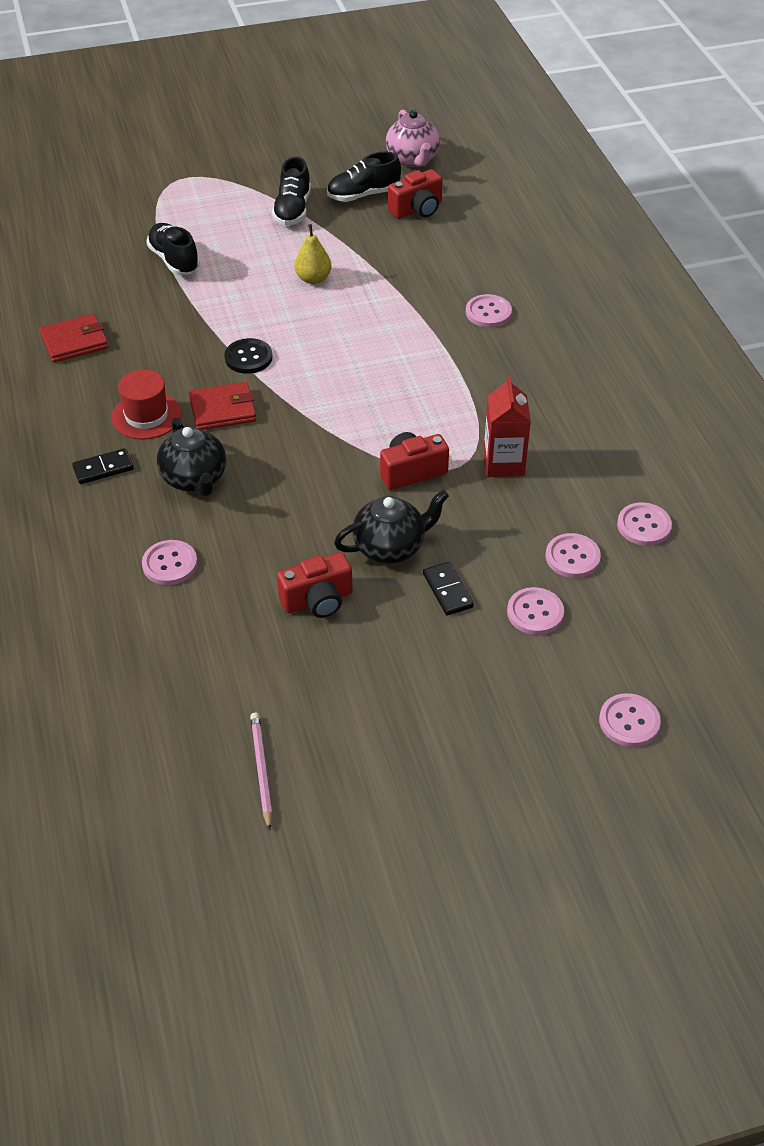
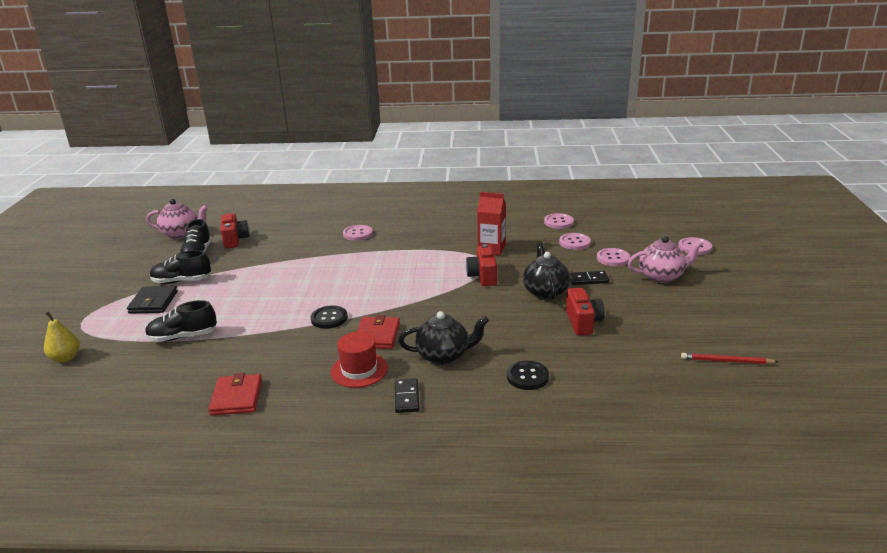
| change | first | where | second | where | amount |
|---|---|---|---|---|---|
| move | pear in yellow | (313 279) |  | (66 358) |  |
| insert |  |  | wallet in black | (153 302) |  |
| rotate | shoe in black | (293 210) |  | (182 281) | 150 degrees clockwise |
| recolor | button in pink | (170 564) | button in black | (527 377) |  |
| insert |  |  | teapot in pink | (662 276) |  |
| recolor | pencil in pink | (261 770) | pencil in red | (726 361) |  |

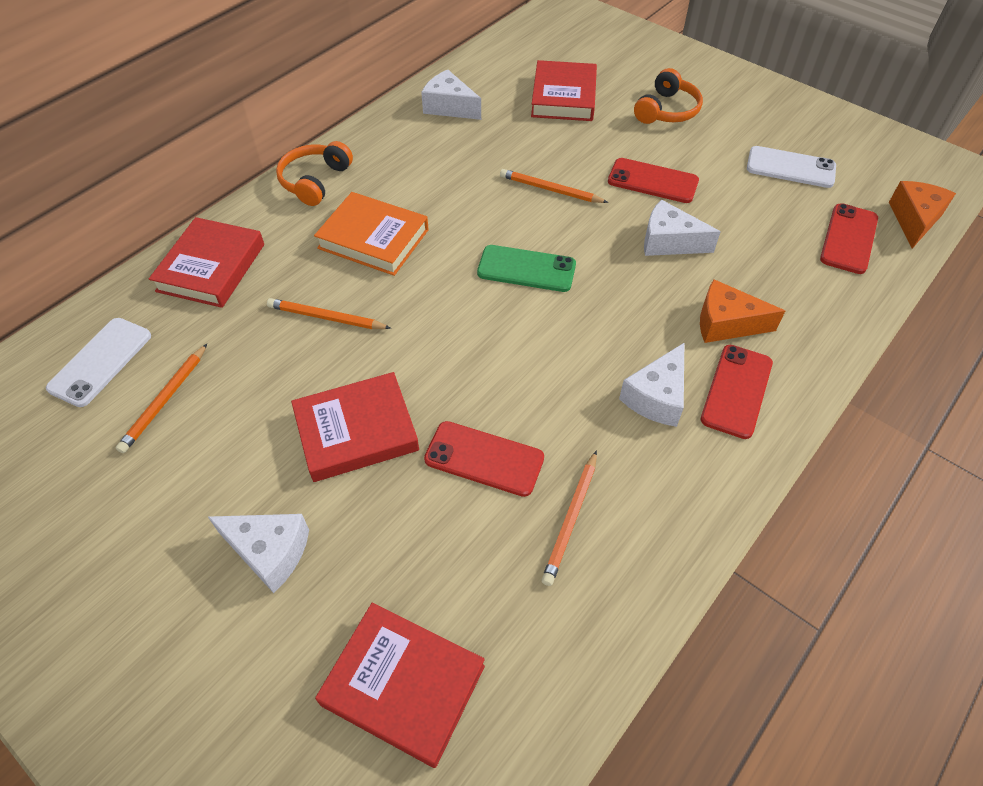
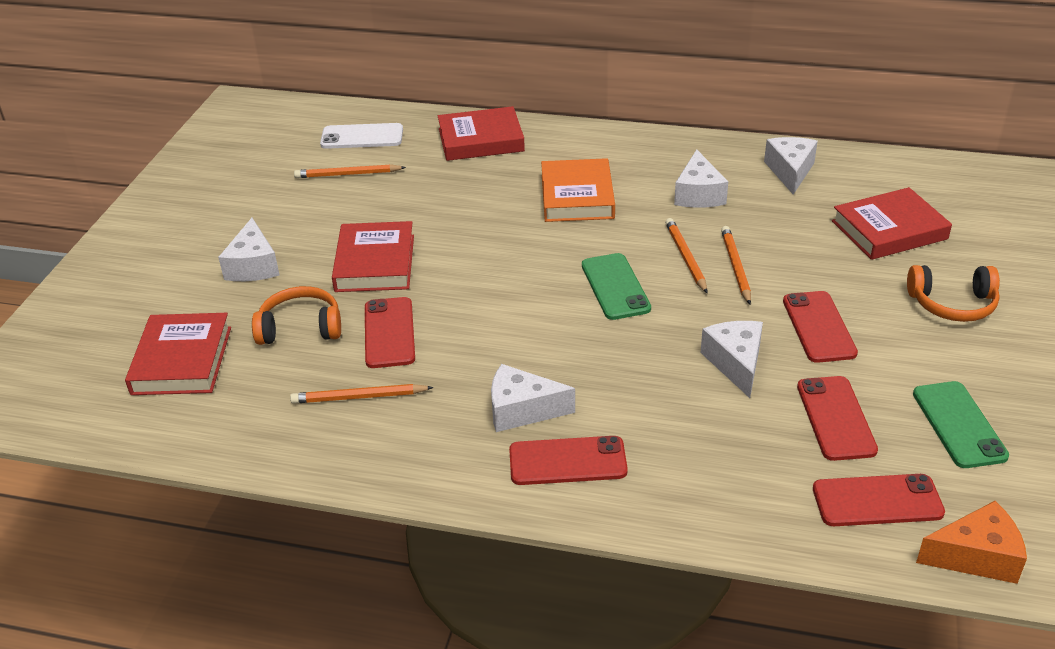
| change | first | where | second | where | amount |
|---|---|---|---|---|---|
| move | headphones in orange | (315 181) |  | (300 327) |  |
| rotate | book in red | (356 431) |  | (375 263) | 45 degrees clockwise |
| move | pencil in orange | (326 317) |  | (685 257) |  |
| insert |  |  | cheese in white | (698 194) |  |
| insert |  |  | phone in red | (835 418) |  |
| recolor | phone in white | (790 167) | phone in green | (959 424) |  |
| delete | cheese in orange | (726 323) |  |  |  |

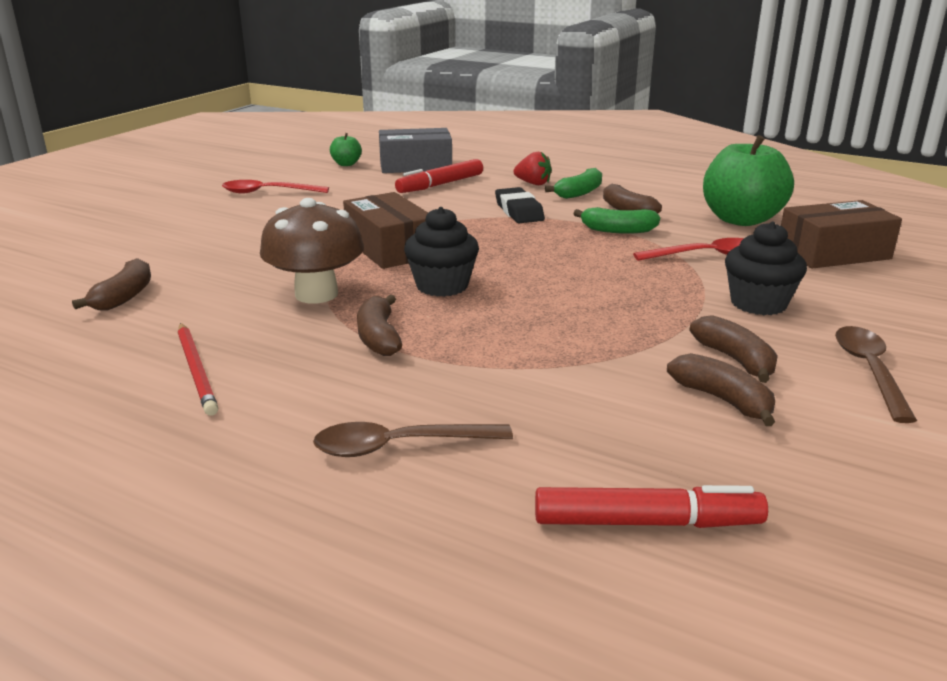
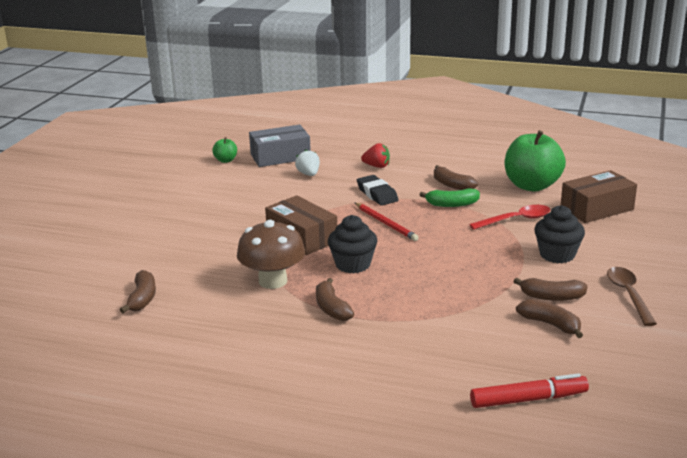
| change | first | where | second | where | amount |
|---|---|---|---|---|---|
| replace | marker in red | (440 184) | strawberry in white | (308 174) |  |
| move | pencil in red | (196 370) |  | (385 223) |  |
| rotate | banana in brown | (735 360) |  | (552 297) | 135 degrees clockwise |
| delete | spoon in red | (268 192) |  |  |  |
| delete | spoon in brown | (400 446) |  |  |  |
| delete | banana in green | (579 193) |  |  |  |

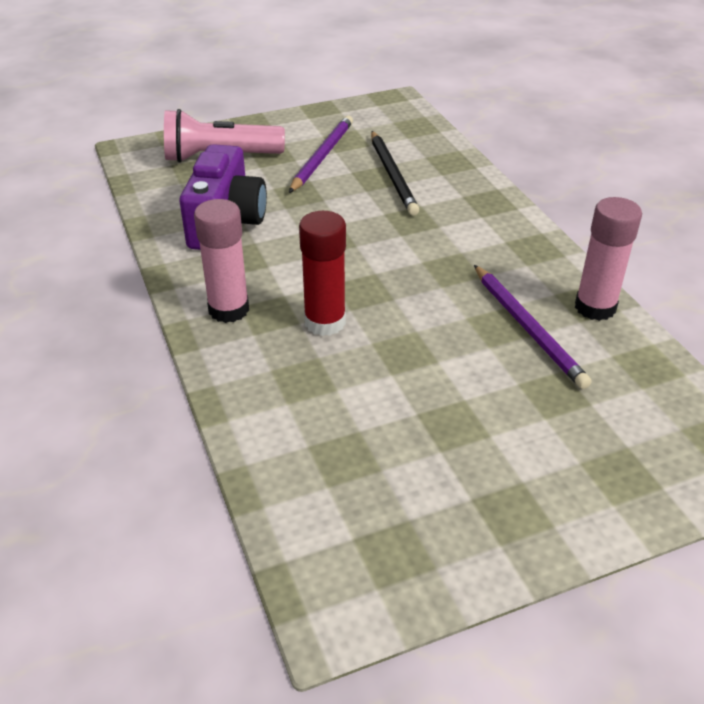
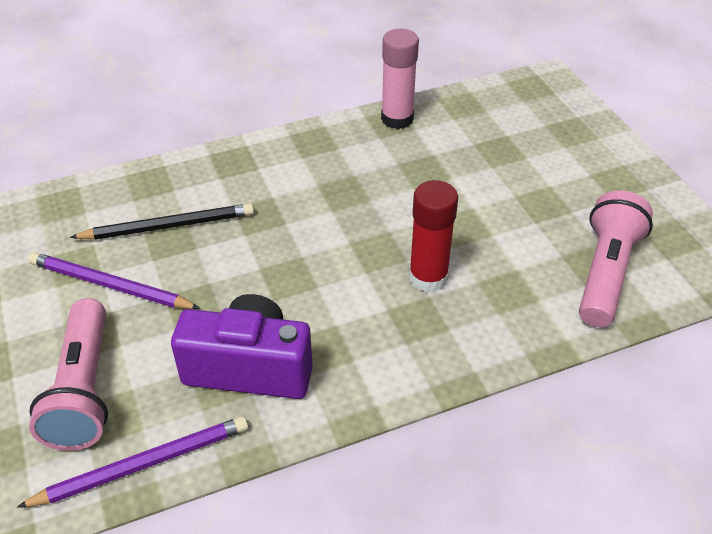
| change | first | where | second | where | amount |
|---|---|---|---|---|---|
| move | pencil in purple | (528 328) |  | (143 464) |  |
| insert |  |  | flashlight in pink | (606 272) |  |
| delete | glue stick in pink | (229 309) |  |  |  |

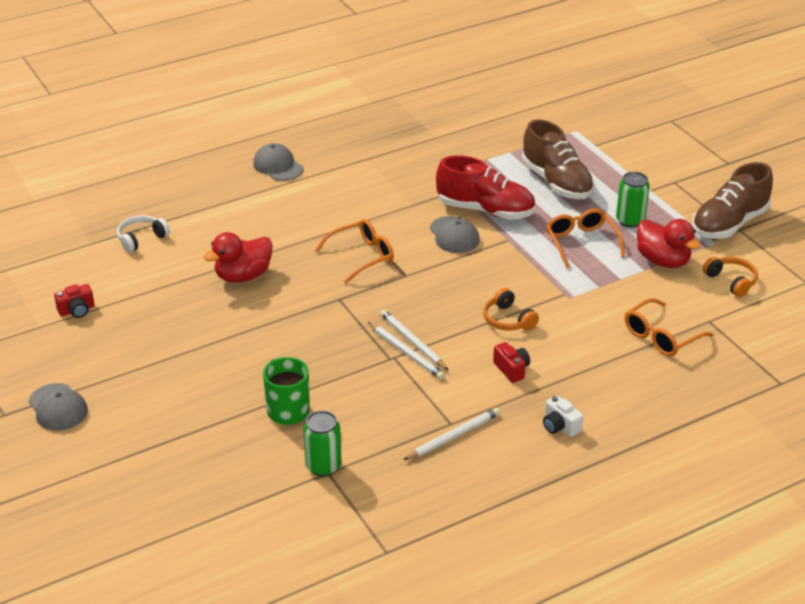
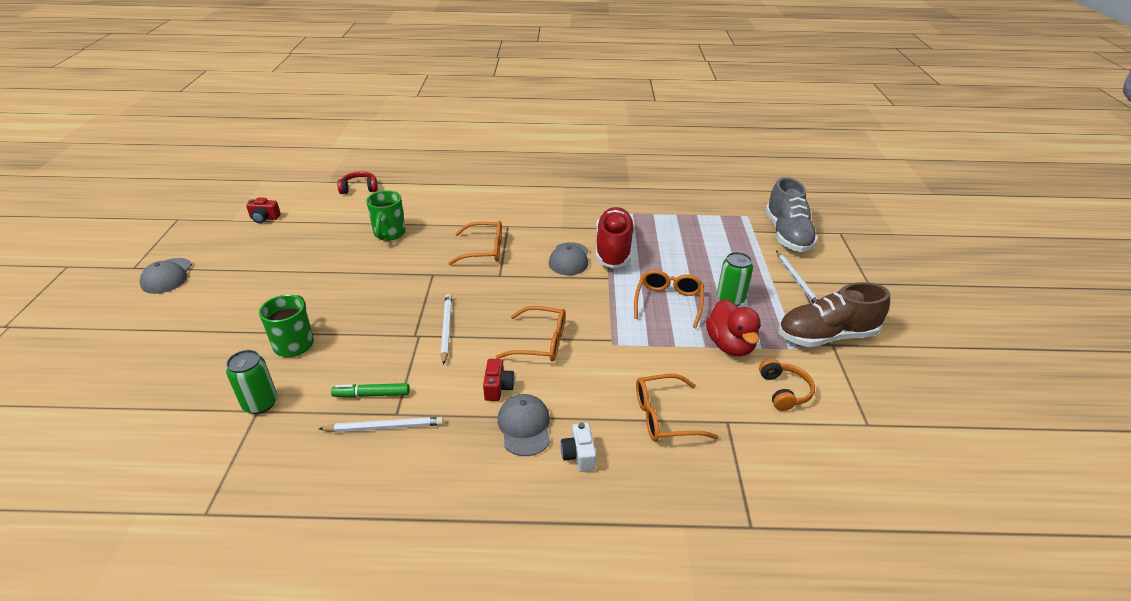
| change | first | where | second | where | amount |
|---|---|---|---|---|---|
| insert |  |  | marker in green | (371 395) |  |
| recolor | headphones in white | (141 239) | headphones in red | (359 188) |  |
| replace | duck in red | (243 276) | mug in green | (389 234) |  |
| replace | headphones in orange | (508 320) | glasses in orange | (541 342) |  |
| move | cap in grey | (278 166) |  | (524 426) |  |
| move | camera in white | (560 426) |  | (579 455) |  |
| rotate | shoe in red | (485 210) |  | (613 249) | 135 degrees counterclockwise |
| insert |  |  | shoe in grey | (787 235) |  |
| move | pencil in white | (406 353) |  | (797 280) |  |
| delete | shoe in brown | (556 182) |  |  |  |

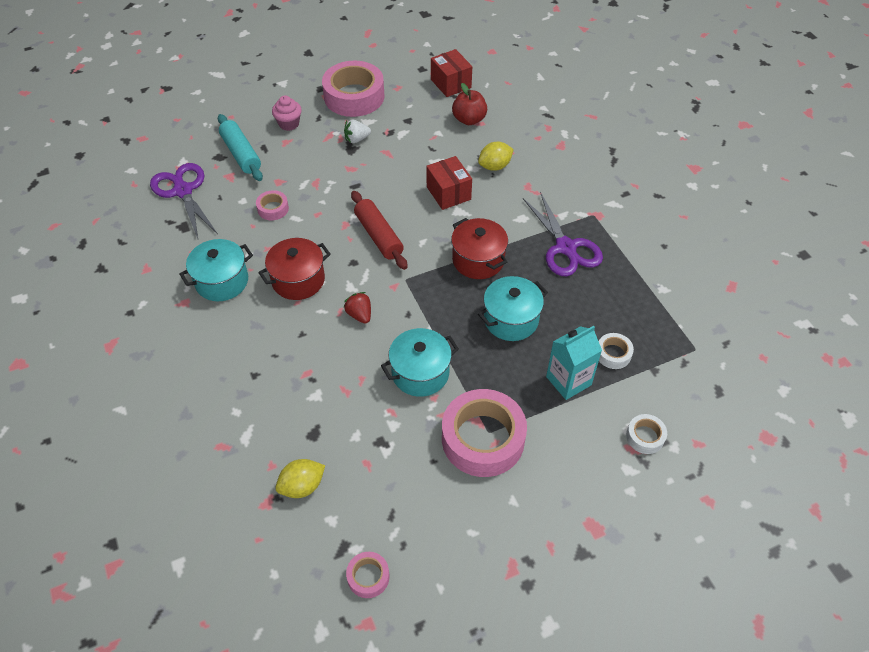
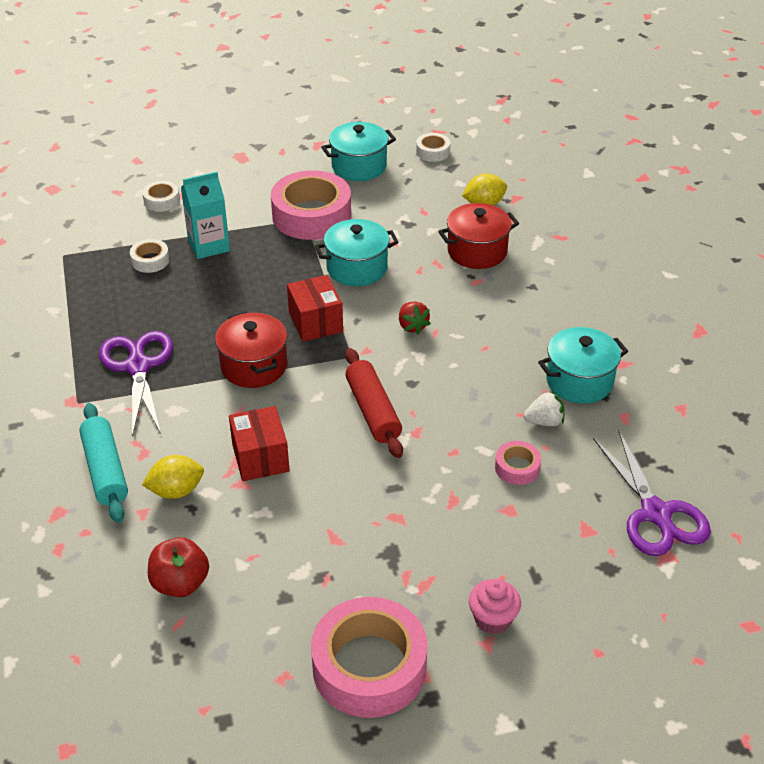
| change | first | where | second | where | amount |
|---|---|---|---|---|---|
| move | rolling pin in turquoise | (241 154) |  | (105 470) |  |
| move | box in red | (451 83) |  | (315 322) |  |
| move | pot in turquoise | (511 319) |  | (359 166) |  |
| recolor | tape in pink | (368 577) | tape in white | (433 152) |  |
| move | pot in red | (298 280) |  | (477 251) |  |
| move | strawberry in white | (357 139) |  | (544 421) |  |

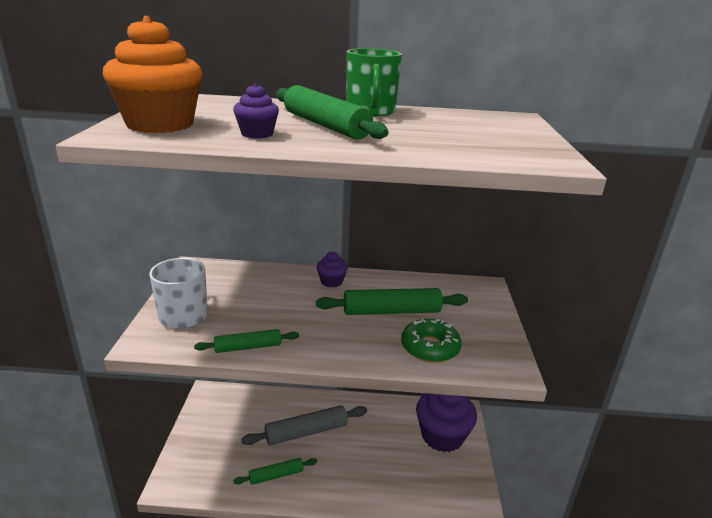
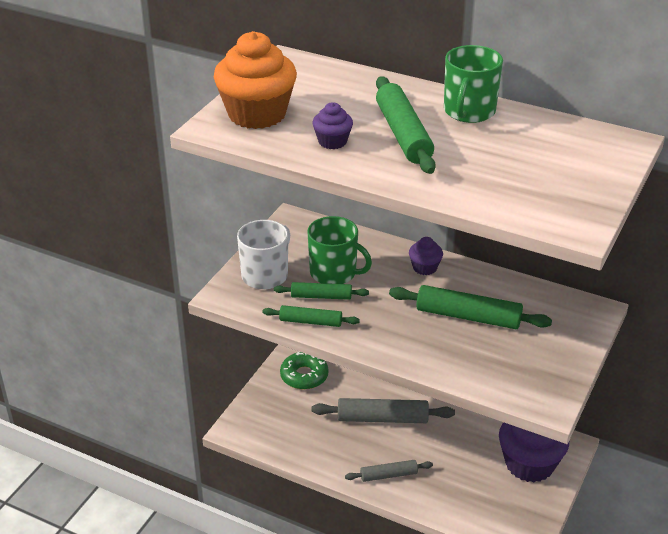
| change | first | where | second | where | amount |
|---|---|---|---|---|---|
| move | rolling pin in green | (276 475) |  | (321 296) |  |
| move | donut in green | (430 347) |  | (304 376) |  |
| insert |  |  | mug in green | (334 273) |  |
| insert |  |  | rolling pin in grey | (388 475) |  |

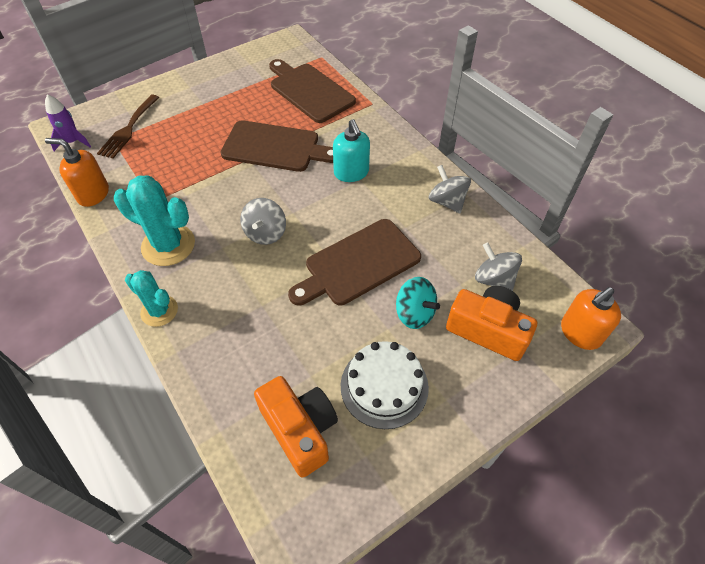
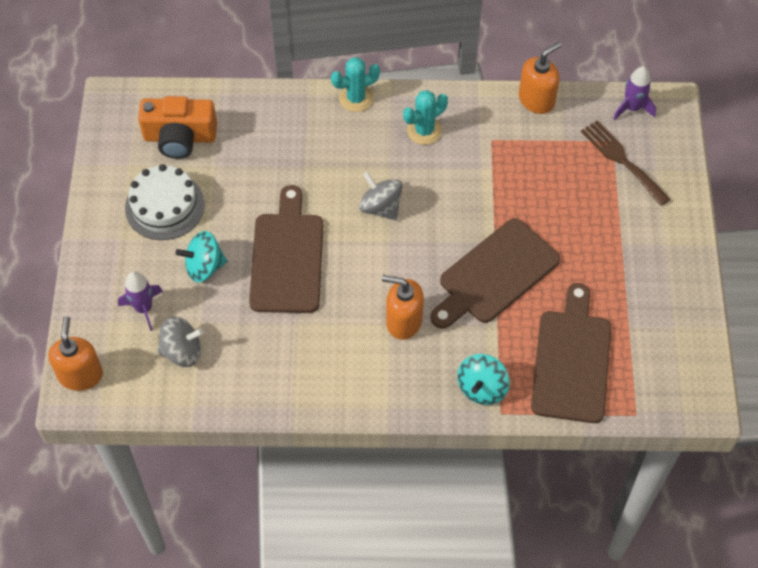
| change | first | where | second | where | amount |
|---|---|---|---|---|---|
| replace | camera in orange | (488 330) | rocket in purple | (144 308) |  |
| recolor | soap dispenser in turquoise | (351 173) | soap dispenser in orange | (403 321) |  |
| resize | cactus in turquoise | (168 245) |  | (424 131) | x0.64 |
| insert |  |  | spinning top in turquoise | (482 388) |  |
| rotate | cutting board in brown | (309 91) |  | (571 360) | 75 degrees counterclockwise |
| delete | spinning top in grey | (447 201) |  |  |  |

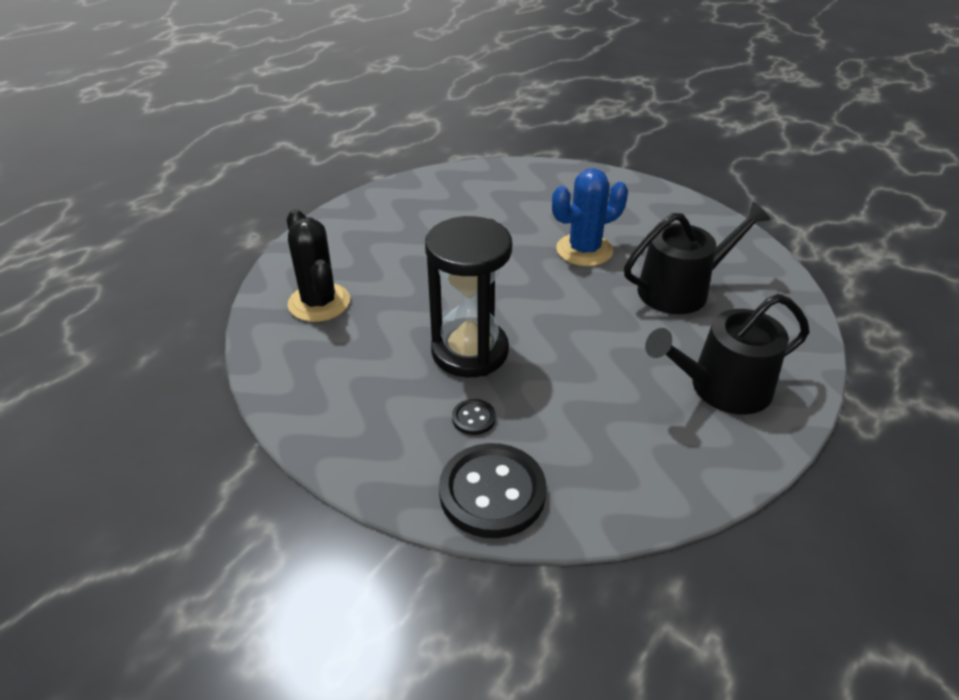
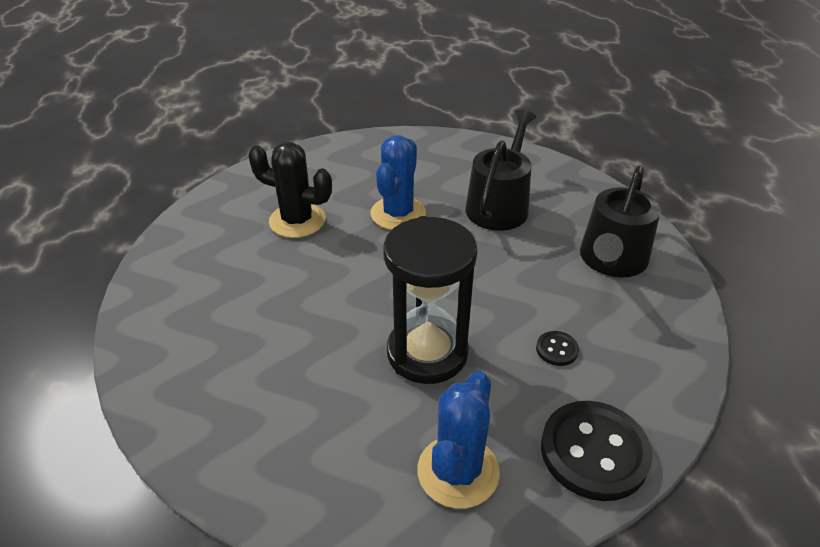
| change | first | where | second | where | amount |
|---|---|---|---|---|---|
| move | cactus in black | (319 303) |  | (297 221) |  |
| insert |  |  | cactus in blue | (458 471) |  |
| move | button in black | (473 418) |  | (556 349) |  |

